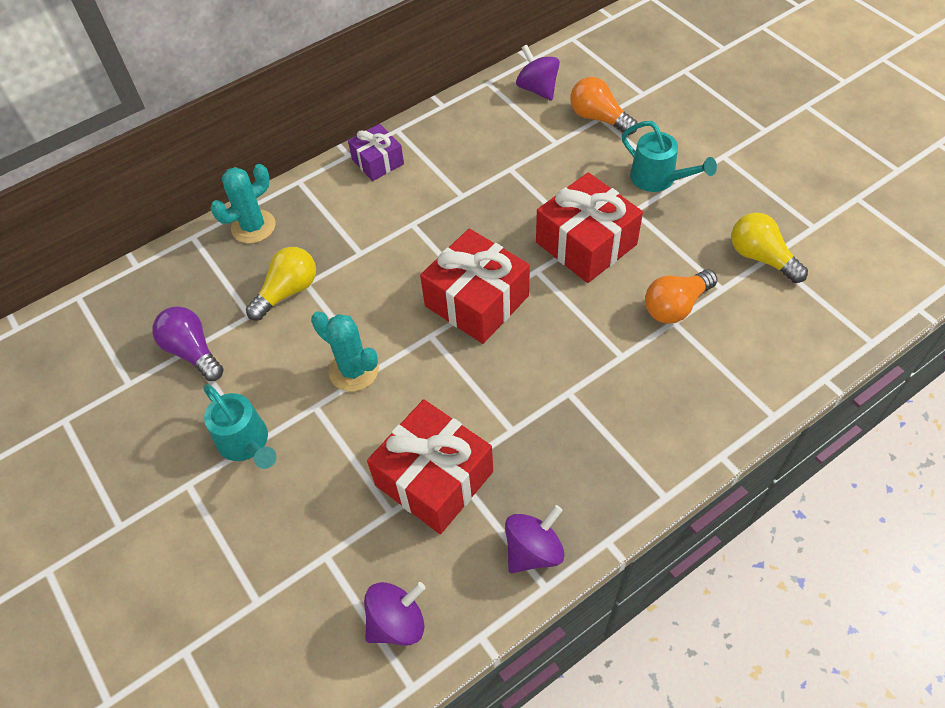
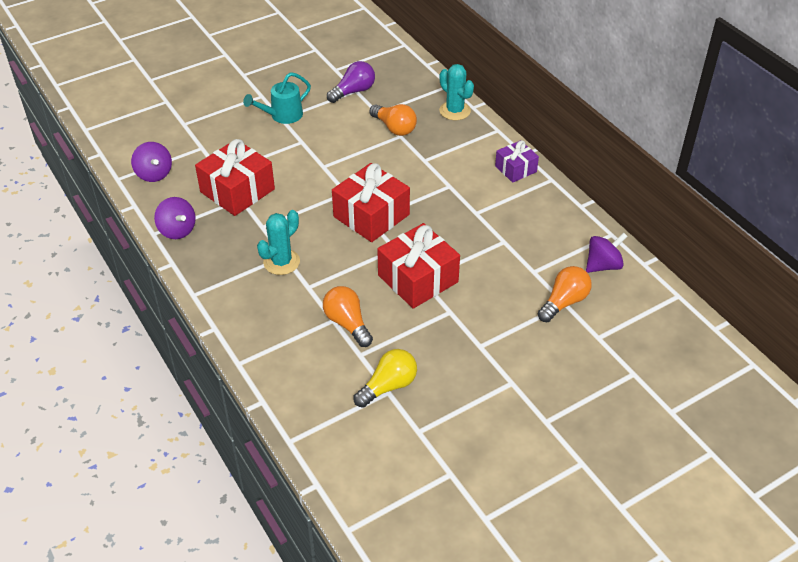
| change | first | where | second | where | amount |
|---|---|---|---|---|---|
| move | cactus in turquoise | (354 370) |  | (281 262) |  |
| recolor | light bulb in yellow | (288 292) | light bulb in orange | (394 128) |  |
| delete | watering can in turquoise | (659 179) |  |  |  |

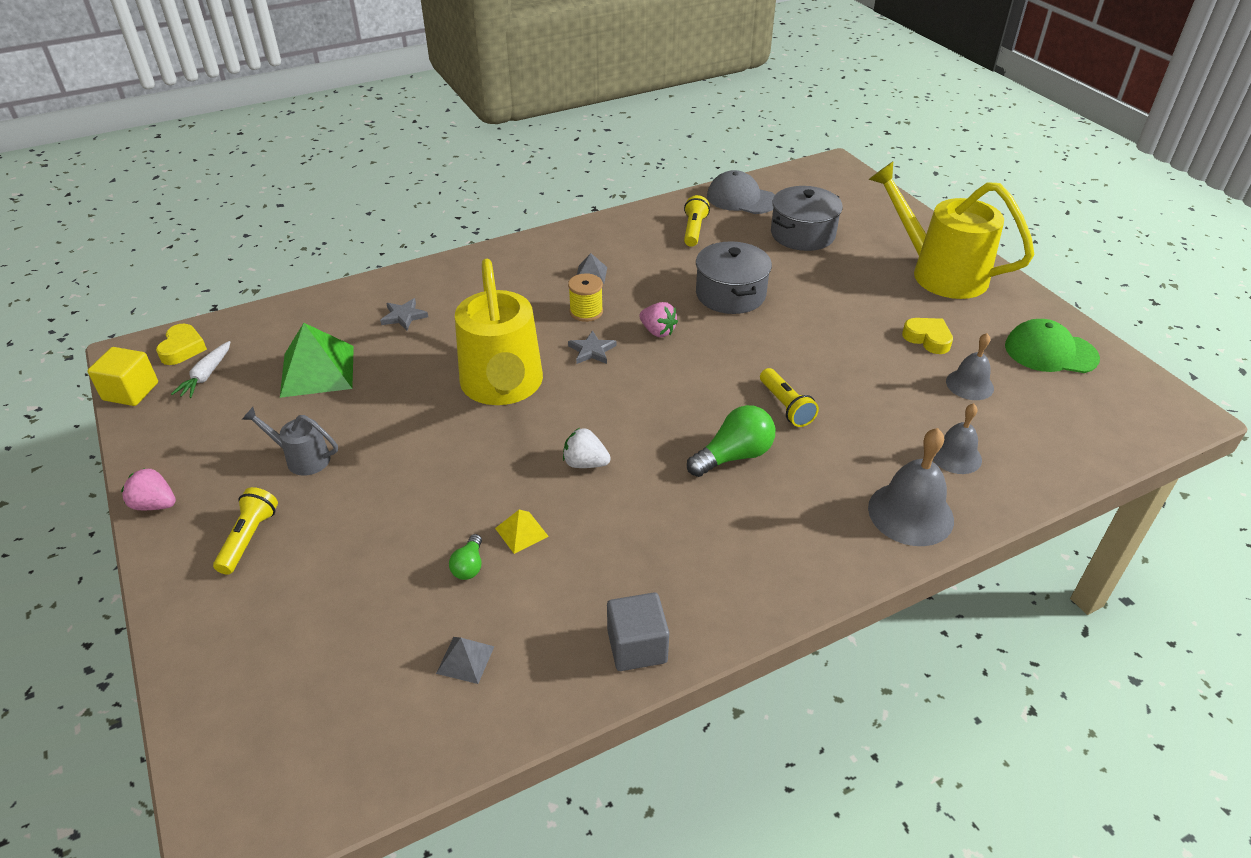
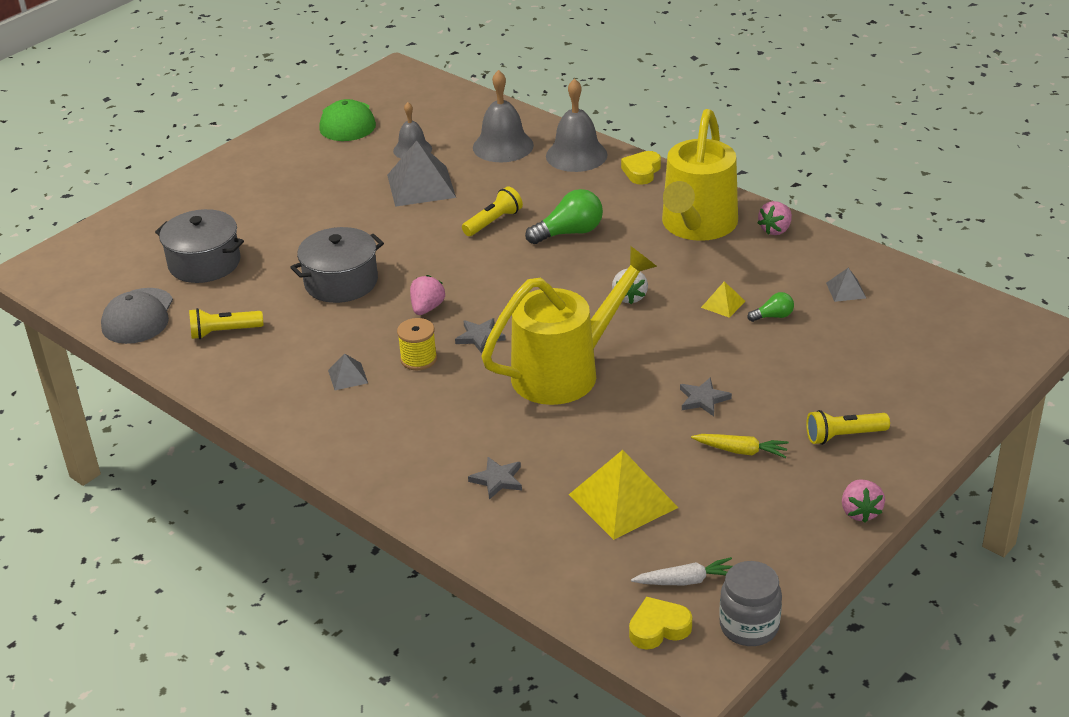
| change | first | where | second | where | amount |
|---|---|---|---|---|---|
| insert |  |  | pyramid in grey | (421 186) |  |
| resize | bell in grey | (955 456) |  | (503 146) | x1.57 |
| rotate | light bulb in green | (734 456) |  | (569 233) | 120 degrees clockwise |
| recolor | pyramid in green | (317 370) | pyramid in yellow | (622 501) |  |
| move | heart in yellow | (928 339) |  | (641 171) |  |
| move | watering can in yellow | (938 272) |  | (697 227) |  |
| insert |  |  | star in grey | (703 399) |  |
| replace | watering can in grey | (301 458) | carrot in yellow | (741 451) |  |
| replace | cube in yellow | (131 391) | jar in grey | (749 626) |  |
| replace | cube in grey | (637 646) | strawberry in pink | (775 230) |  |

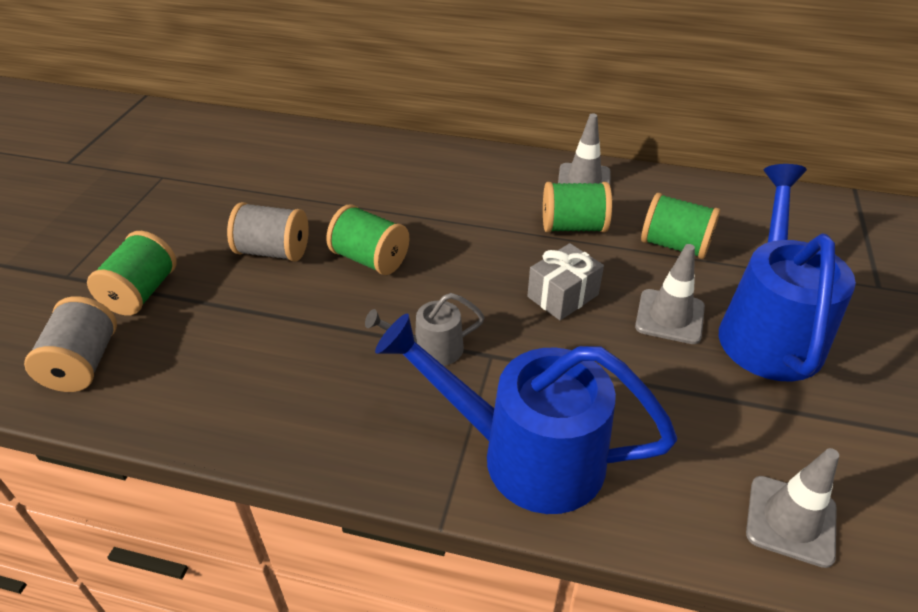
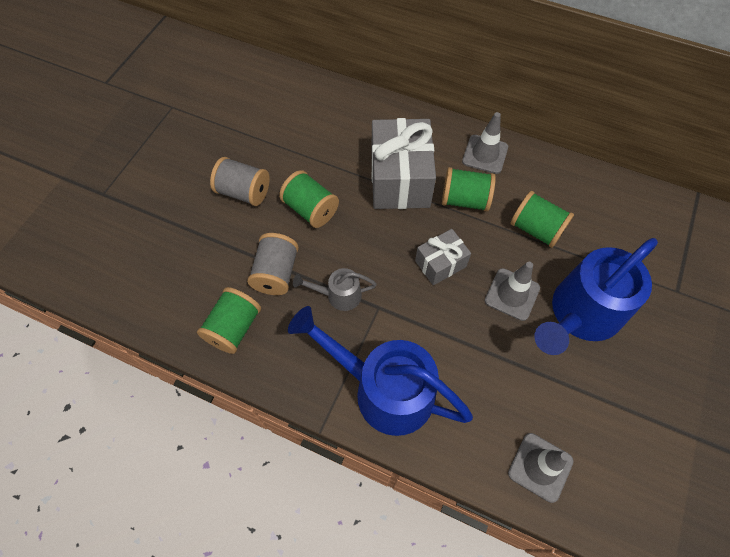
| change | first | where | second | where | amount |
|---|---|---|---|---|---|
| move | spool in green | (141 292) |  | (234 328) |  |
| move | spool in grey | (83 364) |  | (276 273) |  |
| insert |  |  | gift in grey | (400 179) |  |
| rotate | watering can in blue | (768 328) |  | (579 315) | 150 degrees counterclockwise |

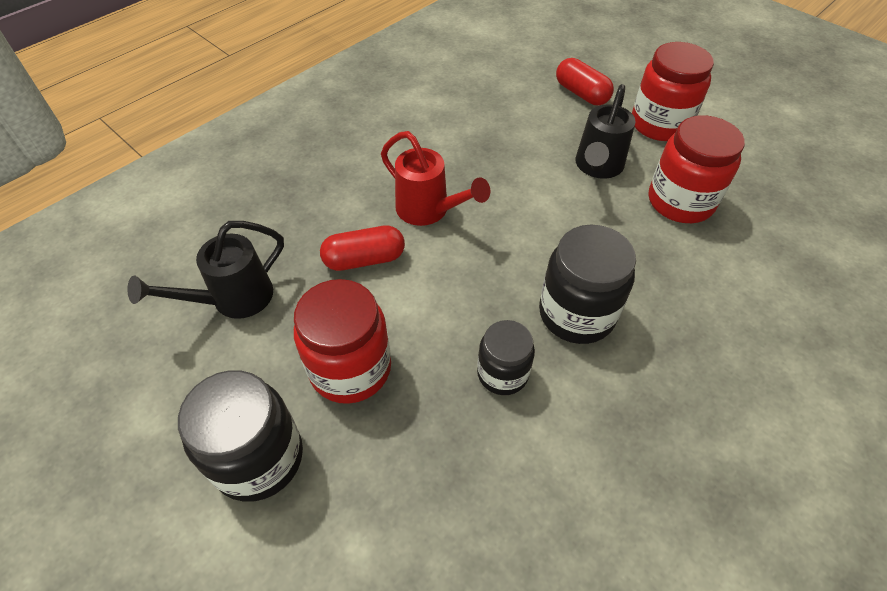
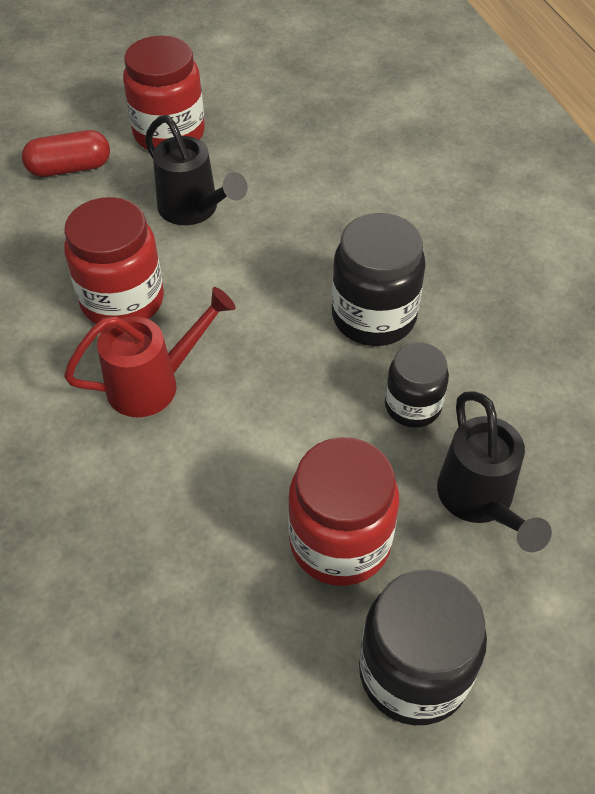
| change | first | where | second | where | amount |
|---|---|---|---|---|---|
| move | jar in red | (680 202) |  | (122 300) |  |
| move | watering can in black | (233 299) |  | (479 501) |  |
| delete | capsule in red | (364 259) |  |  |  |

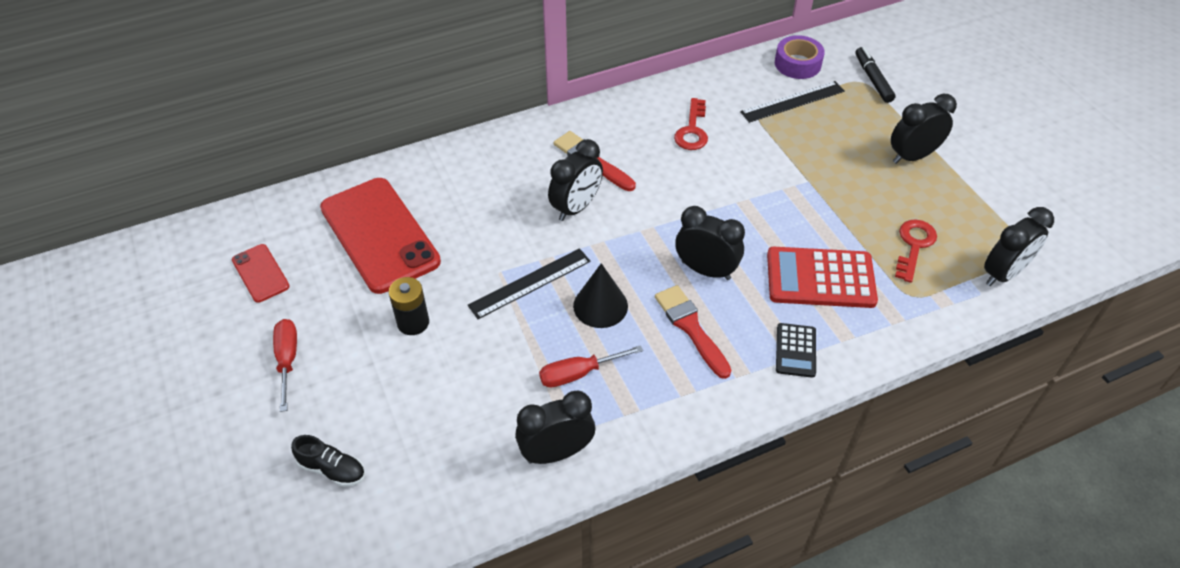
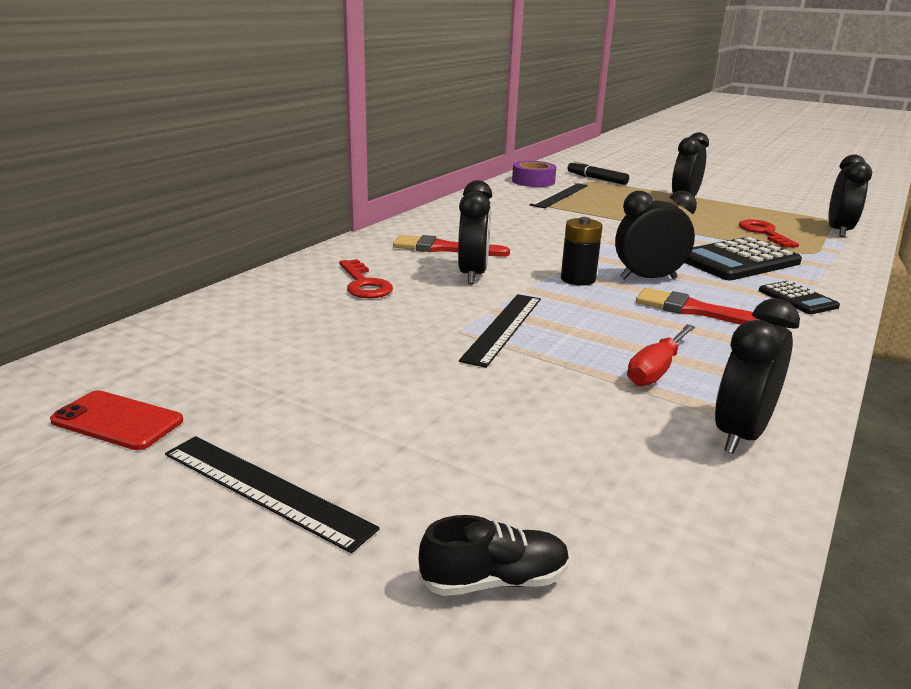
| change | first | where | second | where | amount |
|---|---|---|---|---|---|
| replace | screwdriver in red | (287 360) | ruler in black | (265 490) |  |
| move | key in red | (692 130) |  | (364 284) |  |
| move | battery in black | (413 322) |  | (578 279) |  |
| recolor | calculator in red | (820 278) | calculator in black | (737 261) |  |
| delete | phone in red | (379 235) |  |  |  |
| delete | cone in black | (600 306) |  |  |  |

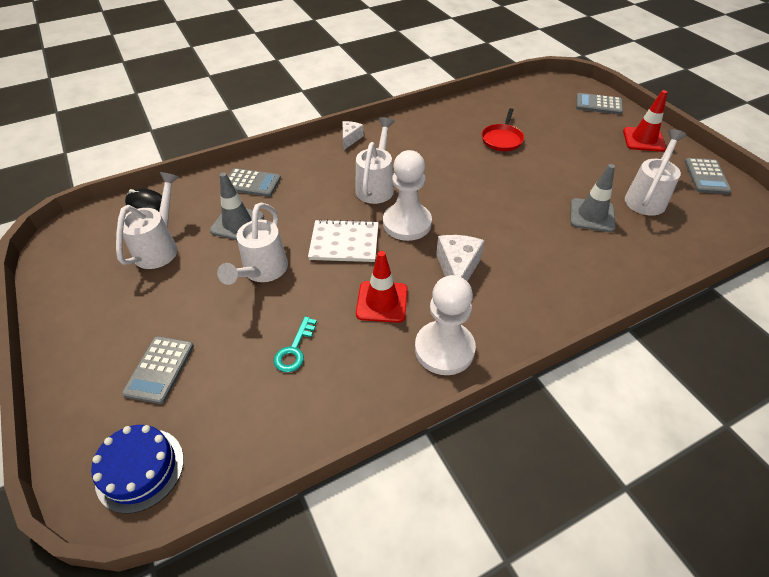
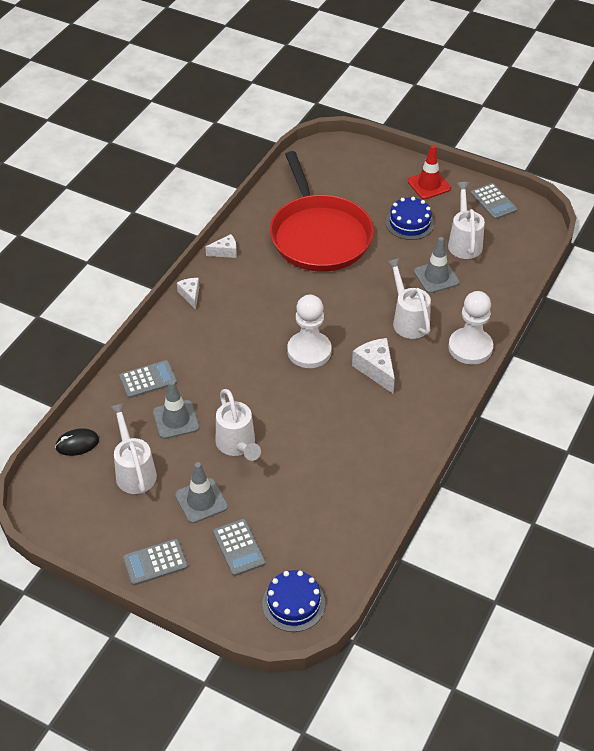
| change | first | where | second | where | amount |
|---|---|---|---|---|---|
| move | calculator in grey | (598 104) |  | (155 562) |  |
| insert |  |  | traffic cone in grey | (201 501) |  |
| insert |  |  | cheese in white | (225 252) |  |
| resize | pan in red | (502 139) |  | (319 235) | x2.49 |
| insert |  |  | cake in blue | (409 223) |  |
| move | watering can in white | (376 186) |  | (408 319) |  |
| move | pawn in white | (444 349) |  | (470 347) |  |
| delete | key in turquoise | (294 349) |  |  |  |
| delete | notebook in white | (344 242) |  |  |  |
| delete | traffic cone in red | (382 302) |  |  |  |

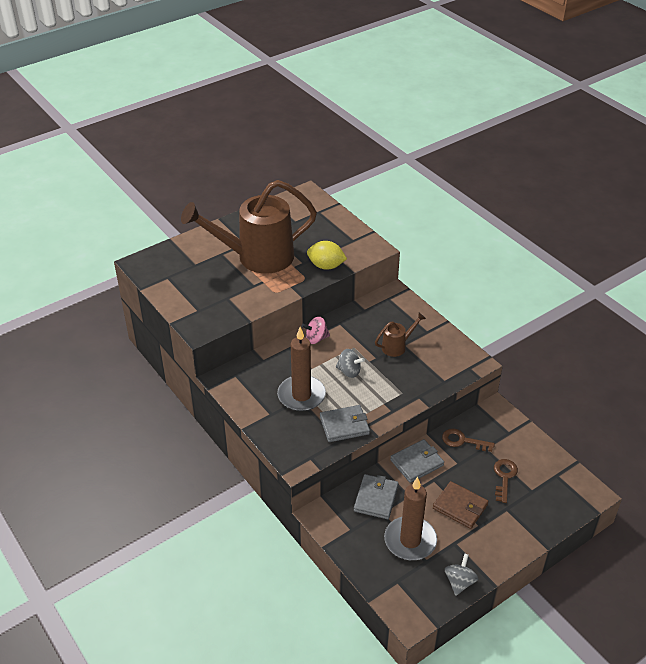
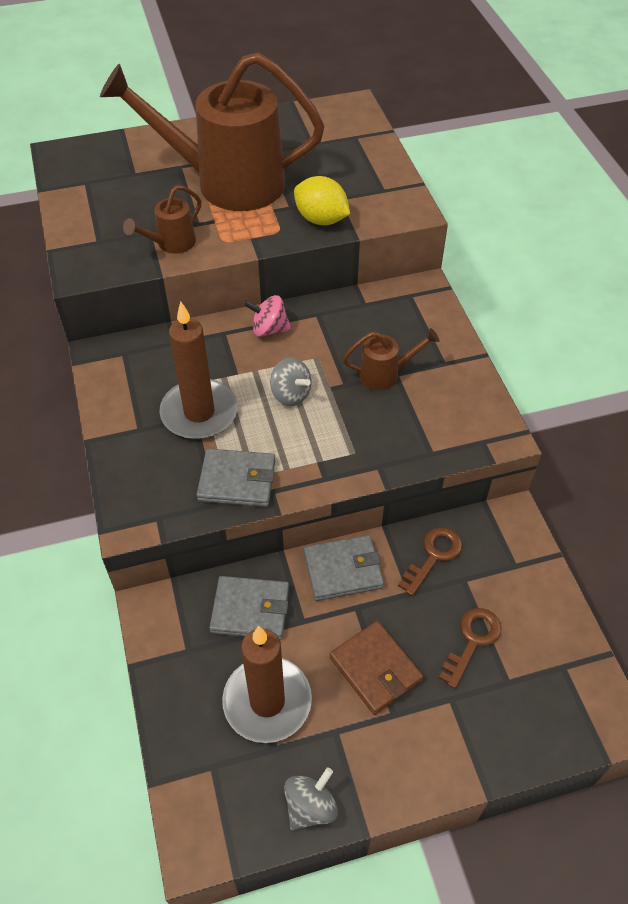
| change | first | where | second | where | amount |
|---|---|---|---|---|---|
| insert |  |  | watering can in brown | (171 244) |  |
| rotate | wallet in grey | (376 498) |  | (250 610) | 60 degrees clockwise |
| rotate | key in brown | (463 441) |  | (433 556) | 90 degrees clockwise |

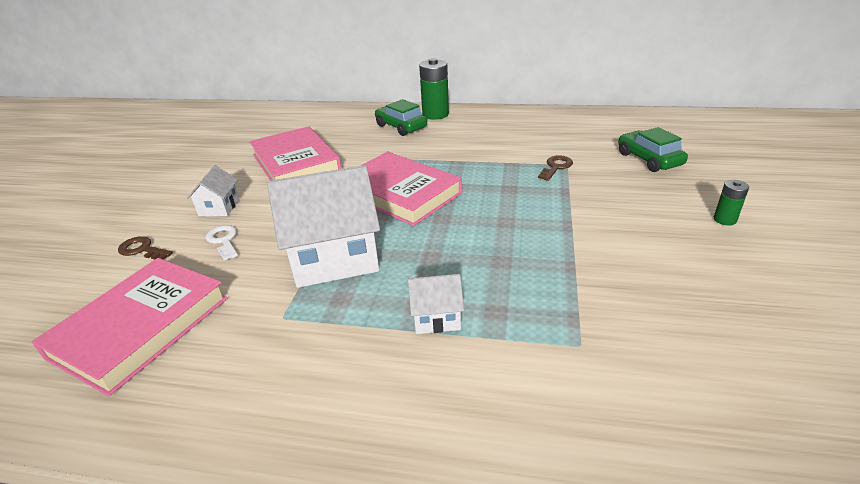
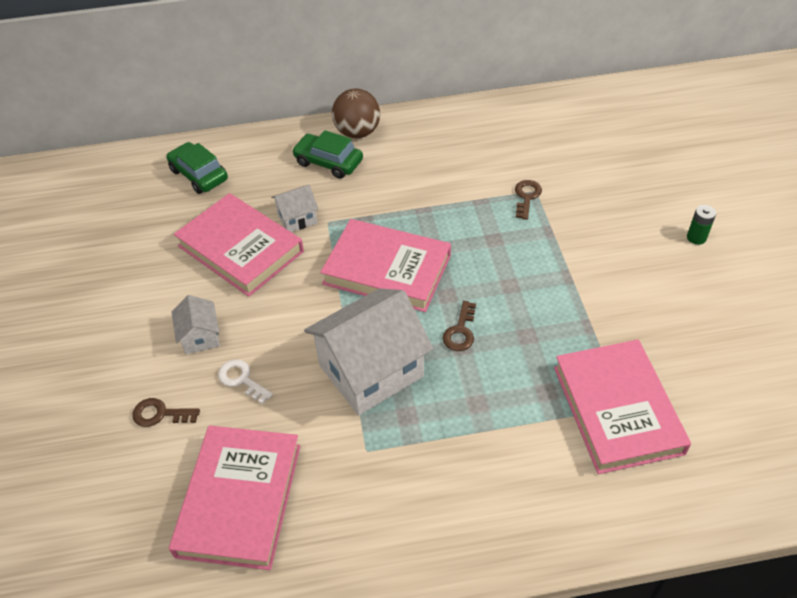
| change | first | where | second | where | amount |
|---|---|---|---|---|---|
| move | car in green | (649 159) |  | (199 175) |  |
| move | house in white | (436 317) |  | (297 218) |  |
| replace | battery in green | (435 114) | ball in brown | (357 132) |  |
| insert |  |  | key in brown | (460 331) |  |
| insert |  |  | book in pink | (617 409) |  |

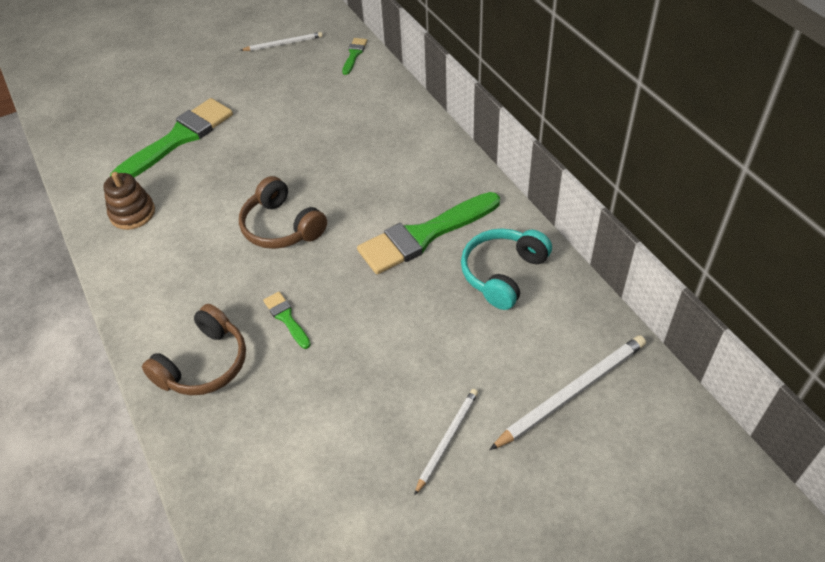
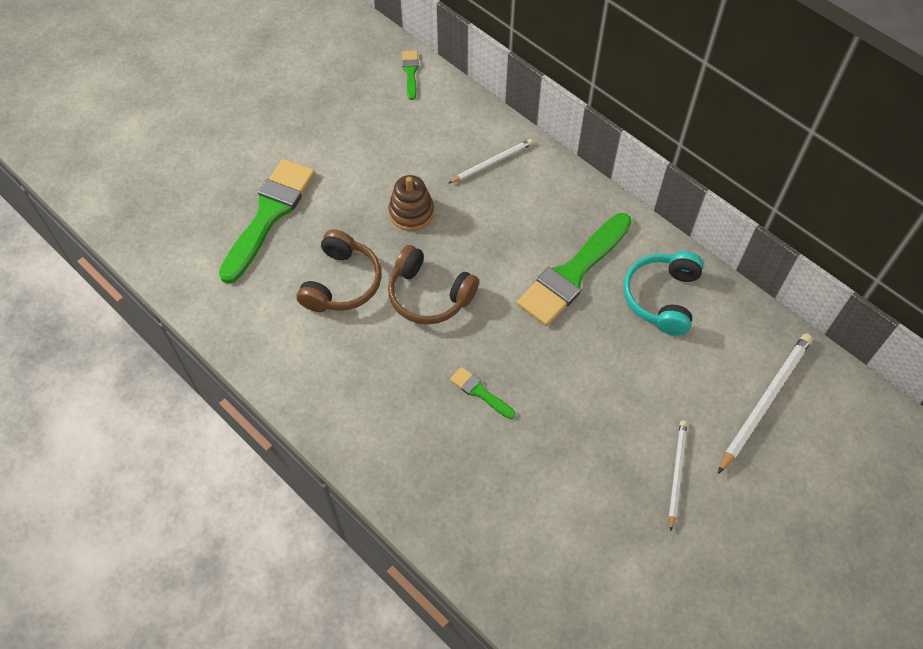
| change | first | where | second | where | amount |
|---|---|---|---|---|---|
| move | headphones in brown | (204 364) |  | (341 283) |  |
| move | stacking toy in brown | (132 213) |  | (411 212) |  |
| move | pencil in white | (283 44) |  | (492 162) |  |

